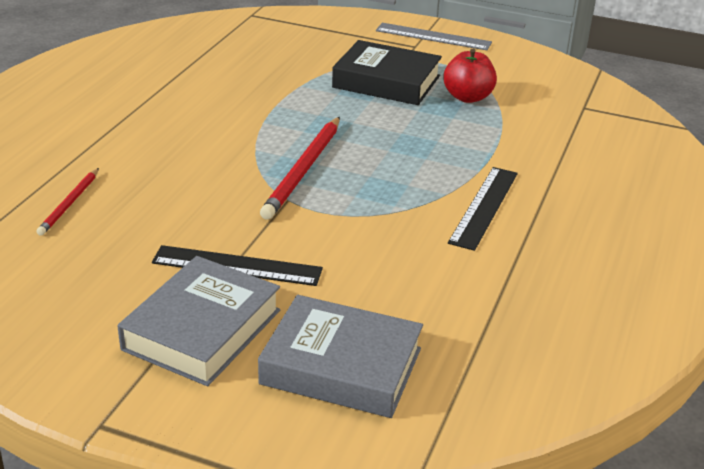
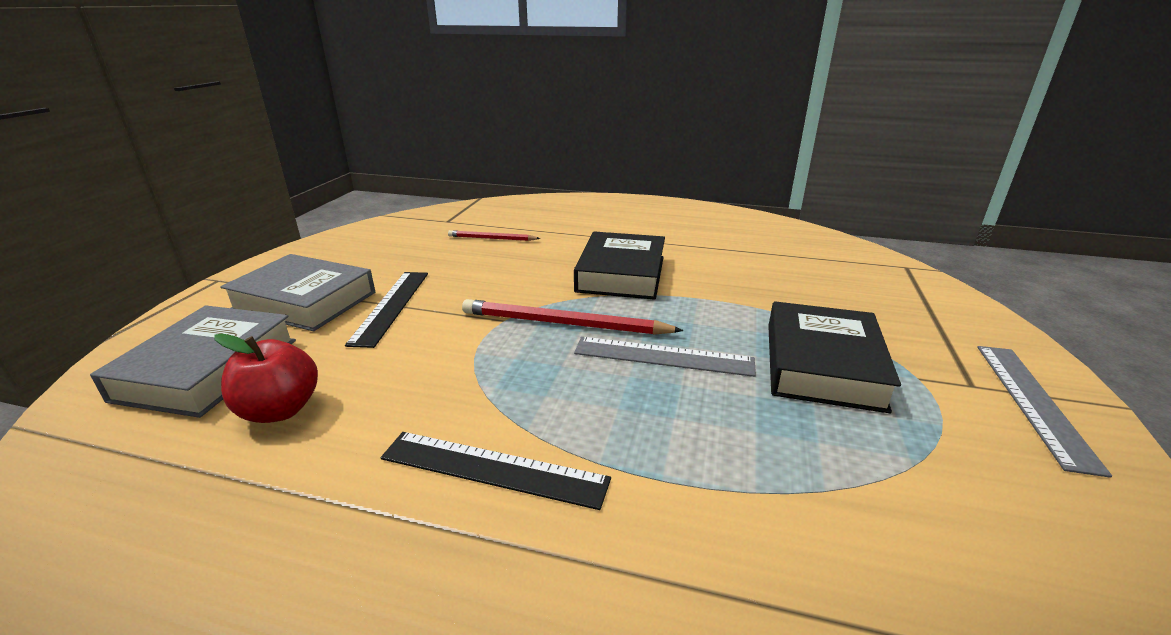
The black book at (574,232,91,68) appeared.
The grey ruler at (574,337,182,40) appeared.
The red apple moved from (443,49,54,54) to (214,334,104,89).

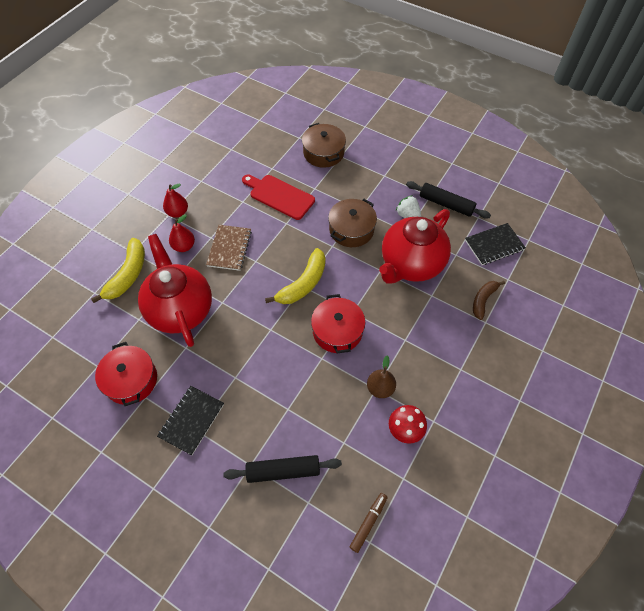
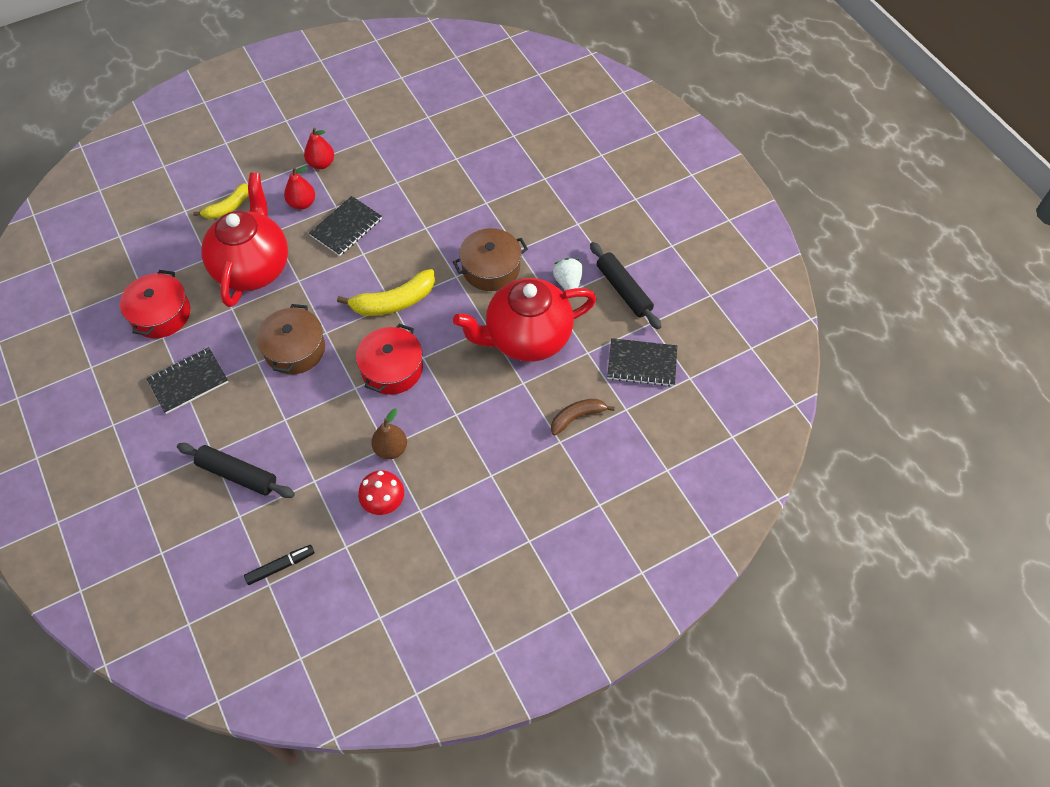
The red cutting board at (242,174,73,46) disappeared.
The brown pot moved from (302,123,44,45) to (257,304,68,70).
The brown notebook at (206,225,46,46) became the black notebook at (309,196,73,60).
The brown marker at (350,493,37,60) became the black marker at (244,545,71,40).
The yellow banana at (91,238,54,65) changed to 0.64 times the size.

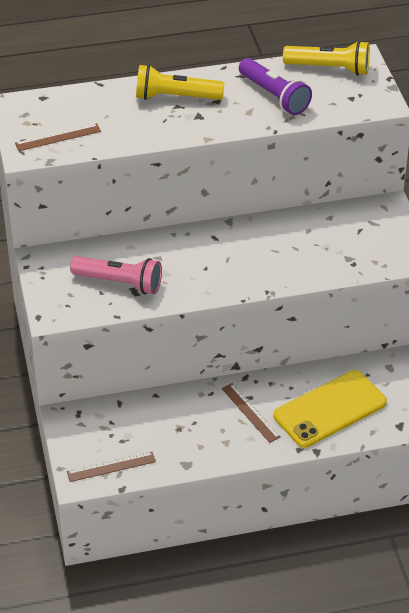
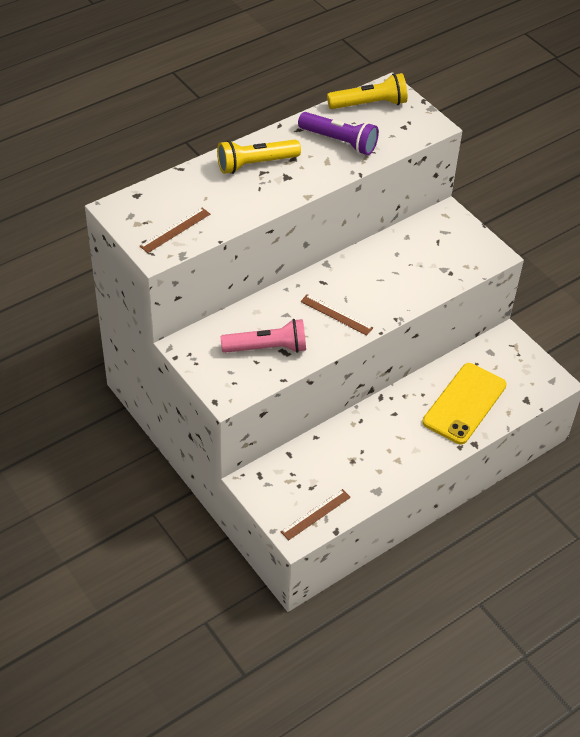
The brown ruler moved from (221,383,59,60) to (300,294,73,41).

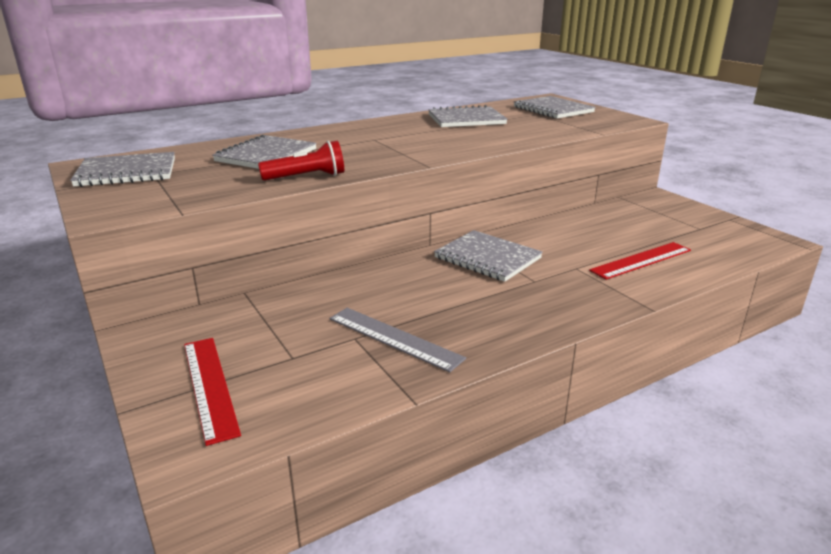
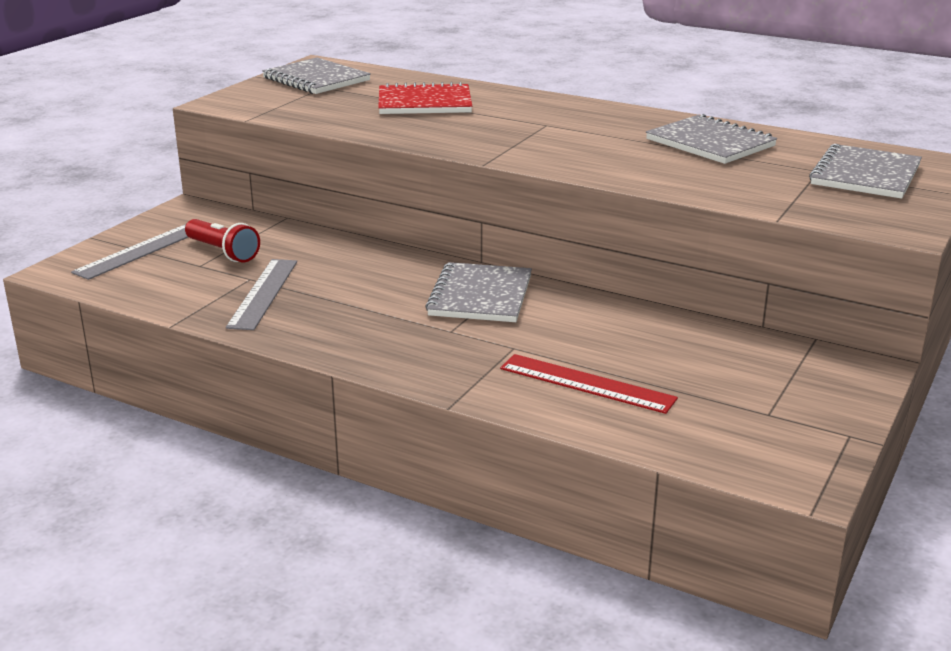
The red flashlight moved from (258,141,86,40) to (185,219,75,43).
The red ruler at (184,338,57,108) became the grey ruler at (71,224,117,56).
The grey notebook at (212,134,105,35) became the red notebook at (378,82,94,32).

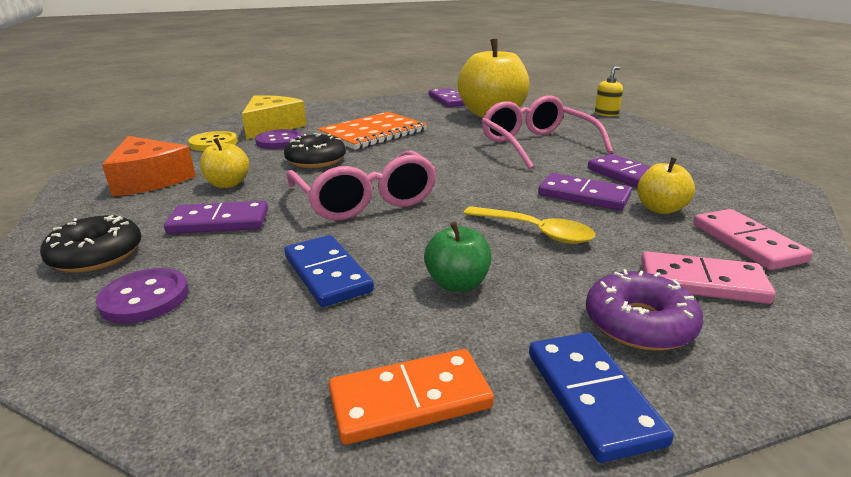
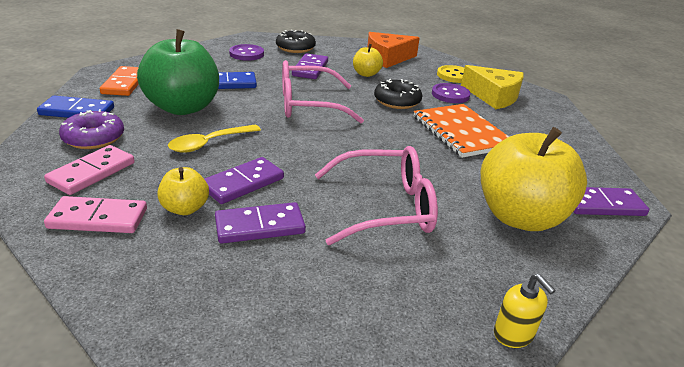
The green apple at (424,222,68,70) changed to 2.11 times the size.

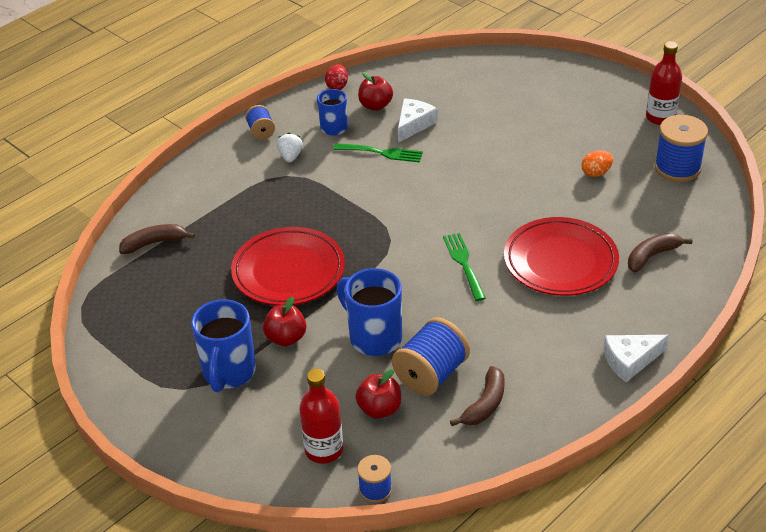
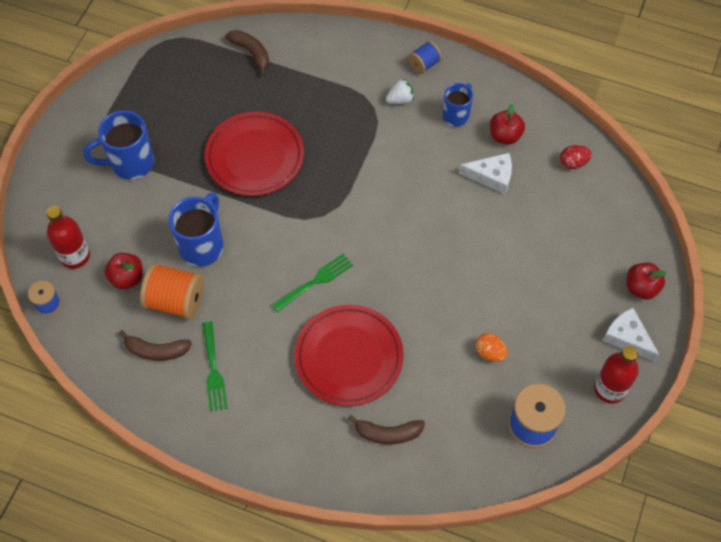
The red apple moved from (263,297,43,49) to (627,263,40,36).
The red egg moved from (325,64,23,26) to (560,145,32,24).
The green fork moved from (333,143,90,19) to (202,321,26,91).
The white cheese moved from (603,335,66,47) to (603,308,57,54).
The blue spool at (392,317,78,79) became the orange spool at (140,263,64,57).
The brown banana at (628,233,64,40) turned 150 degrees clockwise.

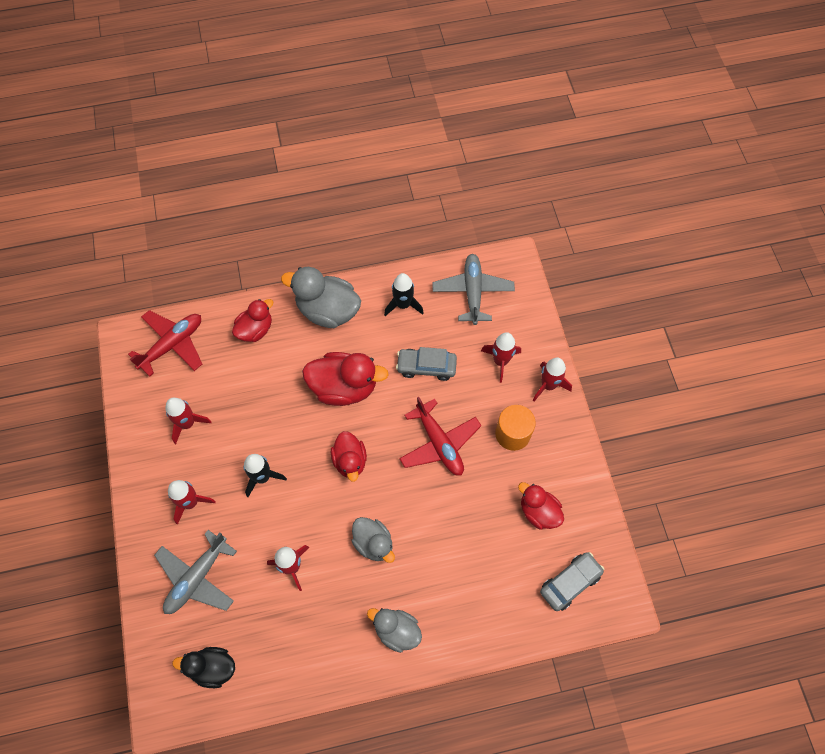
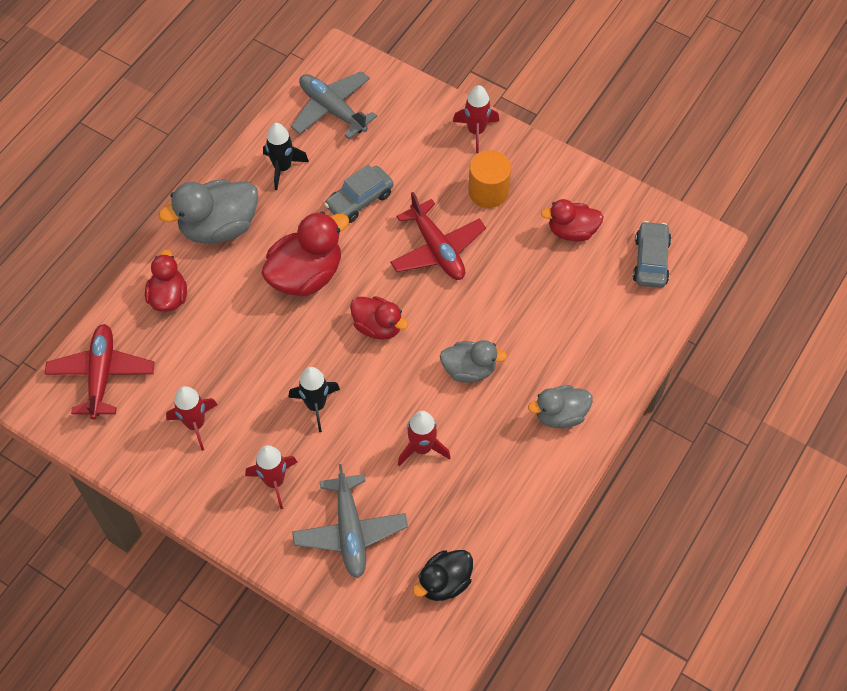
The red rocket at (481,332,40,51) disappeared.
The red plane at (399,397,82,79) turned 45 degrees clockwise.

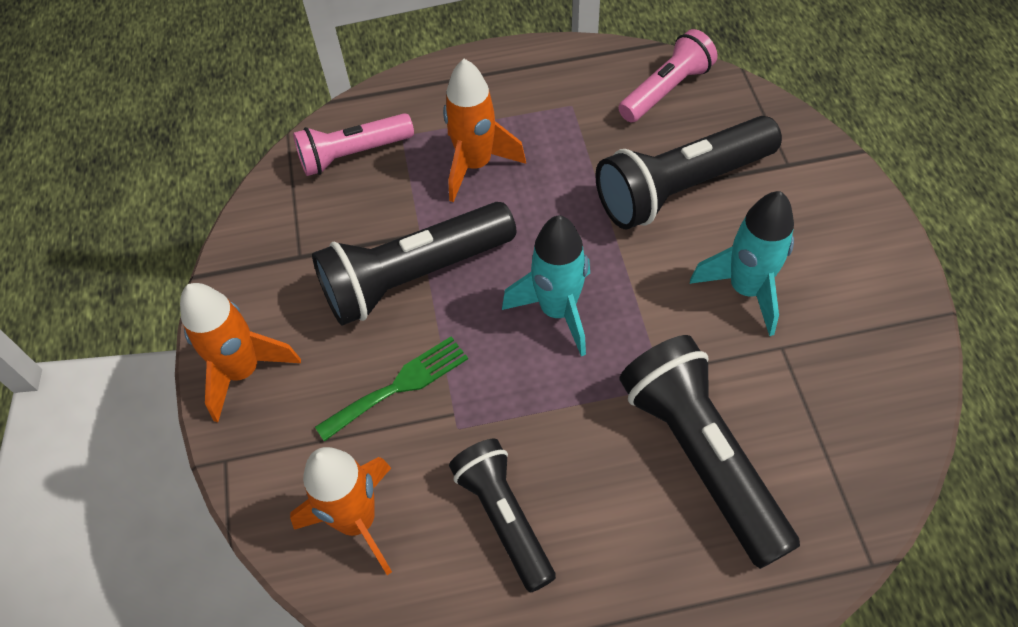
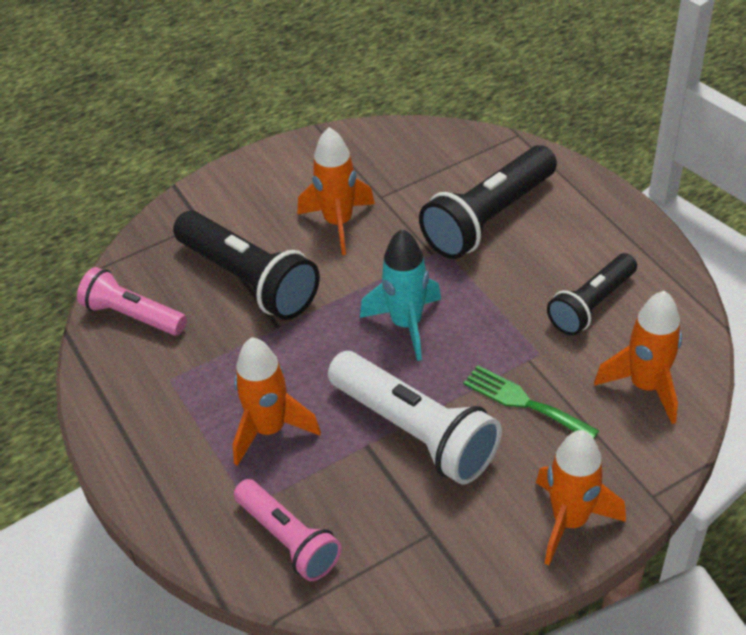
The black flashlight at (312,202,204,124) became the white flashlight at (328,351,174,134).
The turquoise rocket at (690,191,104,145) became the orange rocket at (297,127,78,128).

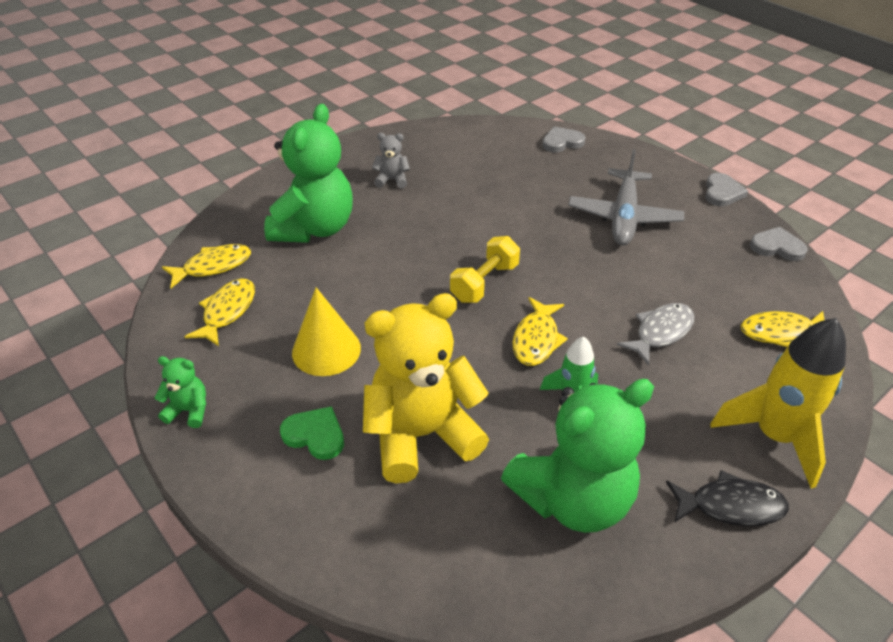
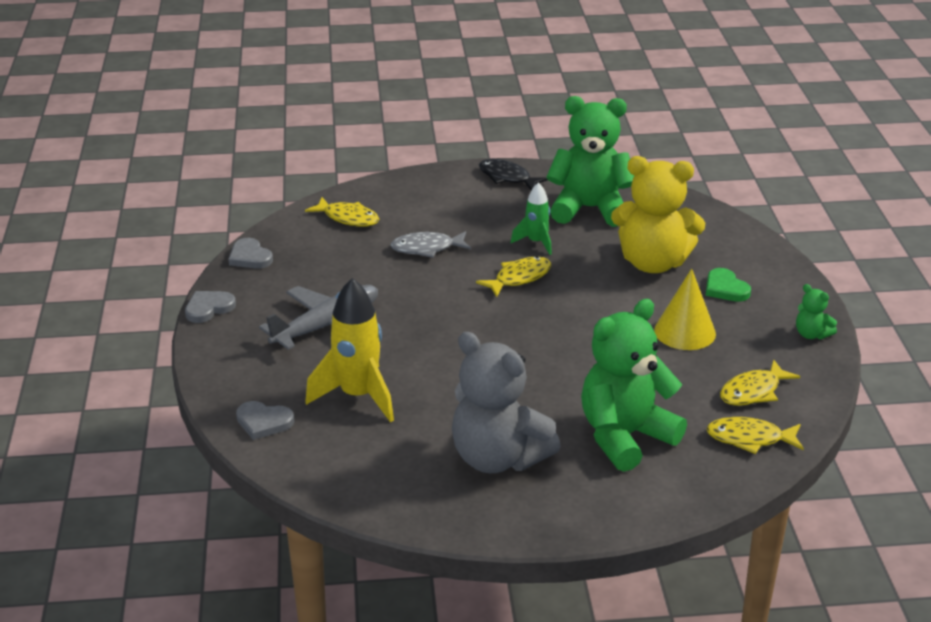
The yellow dumbbell at (450,236,70,67) disappeared.
The yellow rocket moved from (710,318,136,170) to (305,278,89,144).
The grey teddy bear at (372,133,38,55) changed to 2.31 times the size.

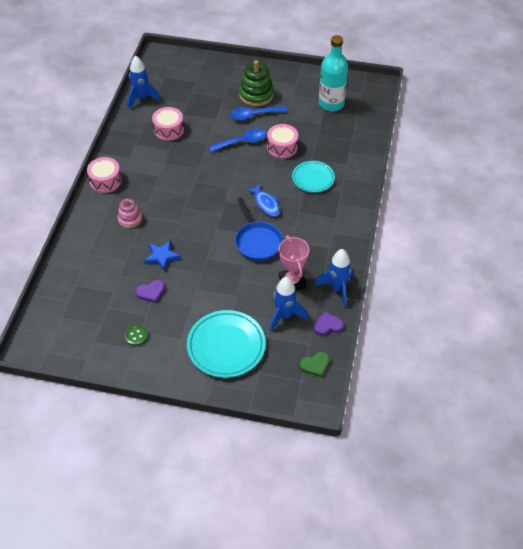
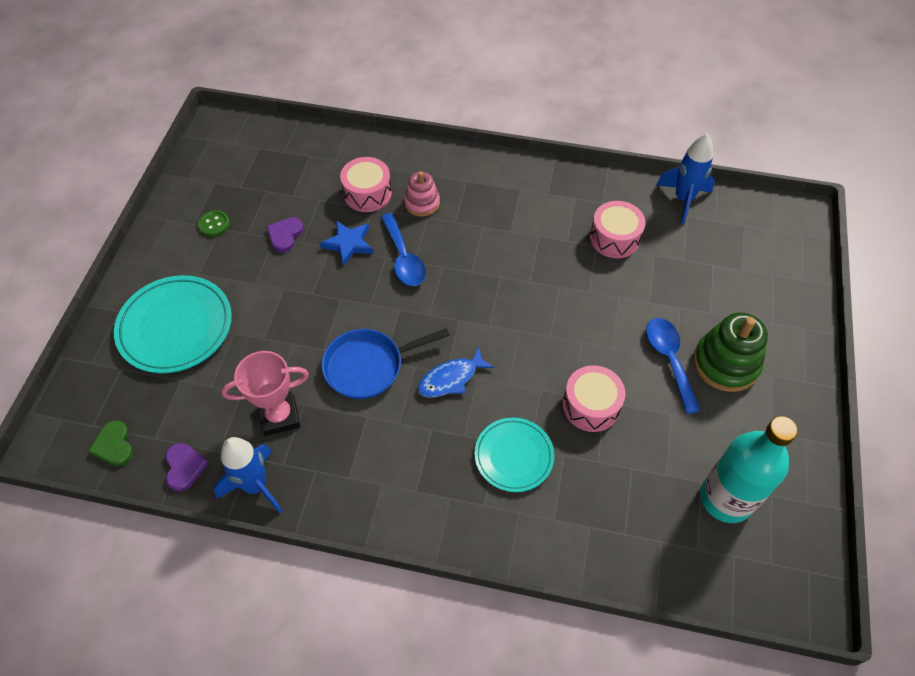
The blue rocket at (269,277,39,55) disappeared.
The pink drum moved from (87,157,35,36) to (340,157,52,55).
The blue spoon moved from (209,129,58,23) to (381,213,45,73).
The purple heart at (136,280,29,23) turned 45 degrees clockwise.

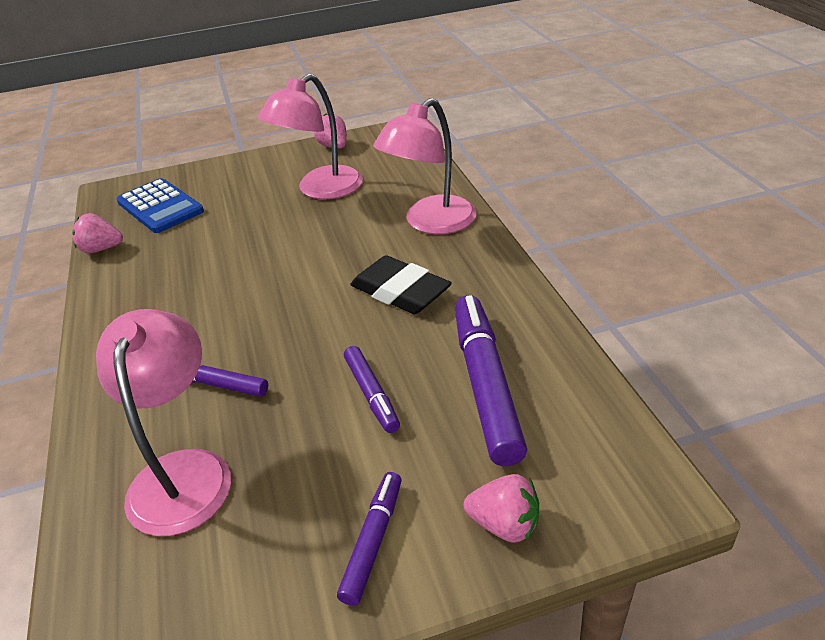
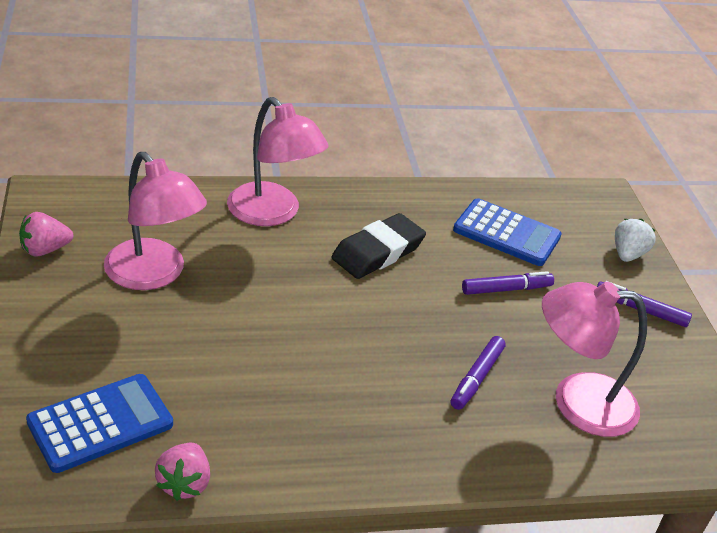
The purple marker at (455,295,72,171) was replaced by the blue calculator at (453,198,109,68).
The pink strawberry at (464,474,75,69) became the white strawberry at (615,219,41,43).

